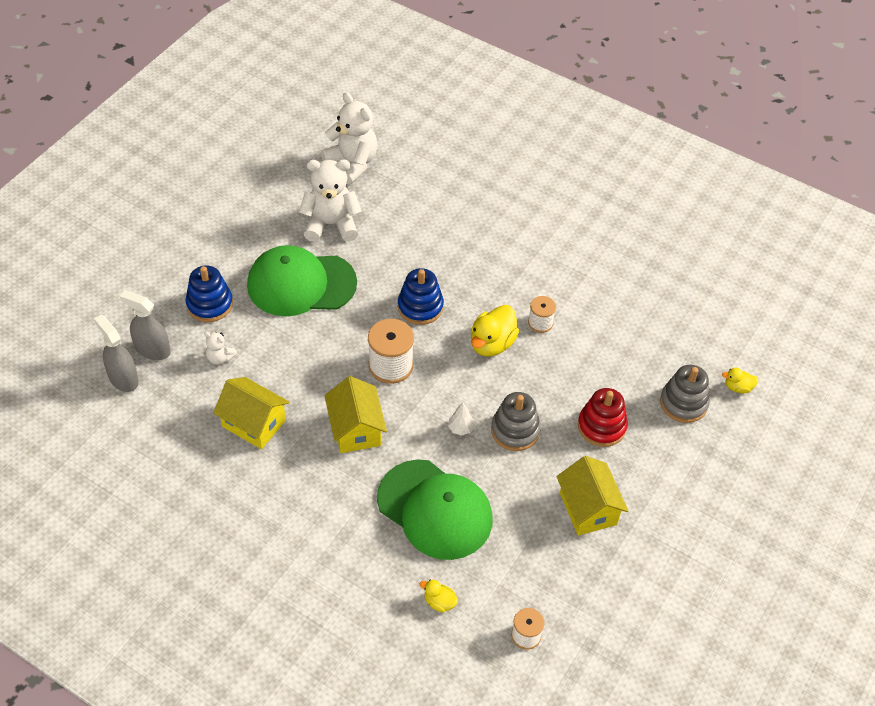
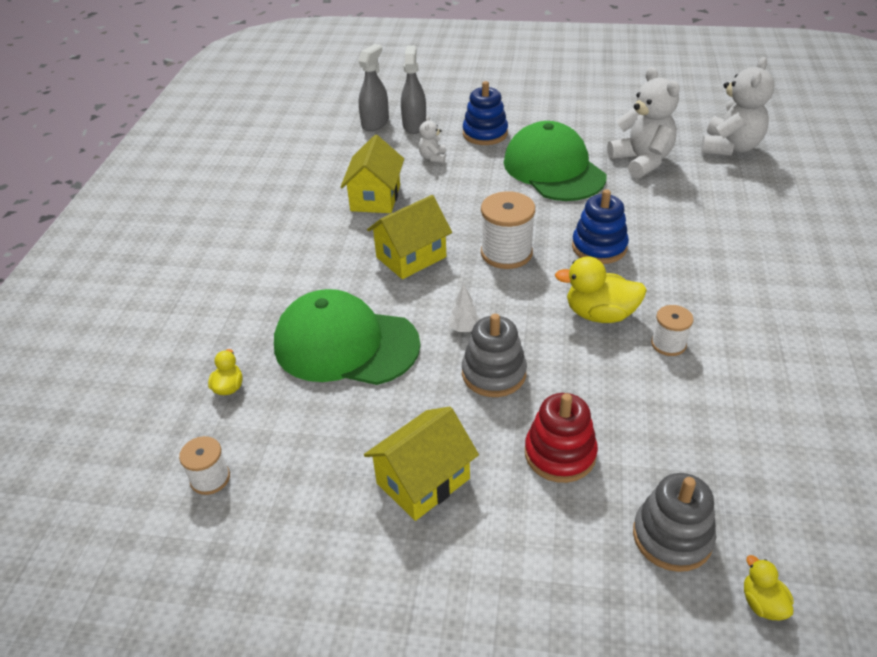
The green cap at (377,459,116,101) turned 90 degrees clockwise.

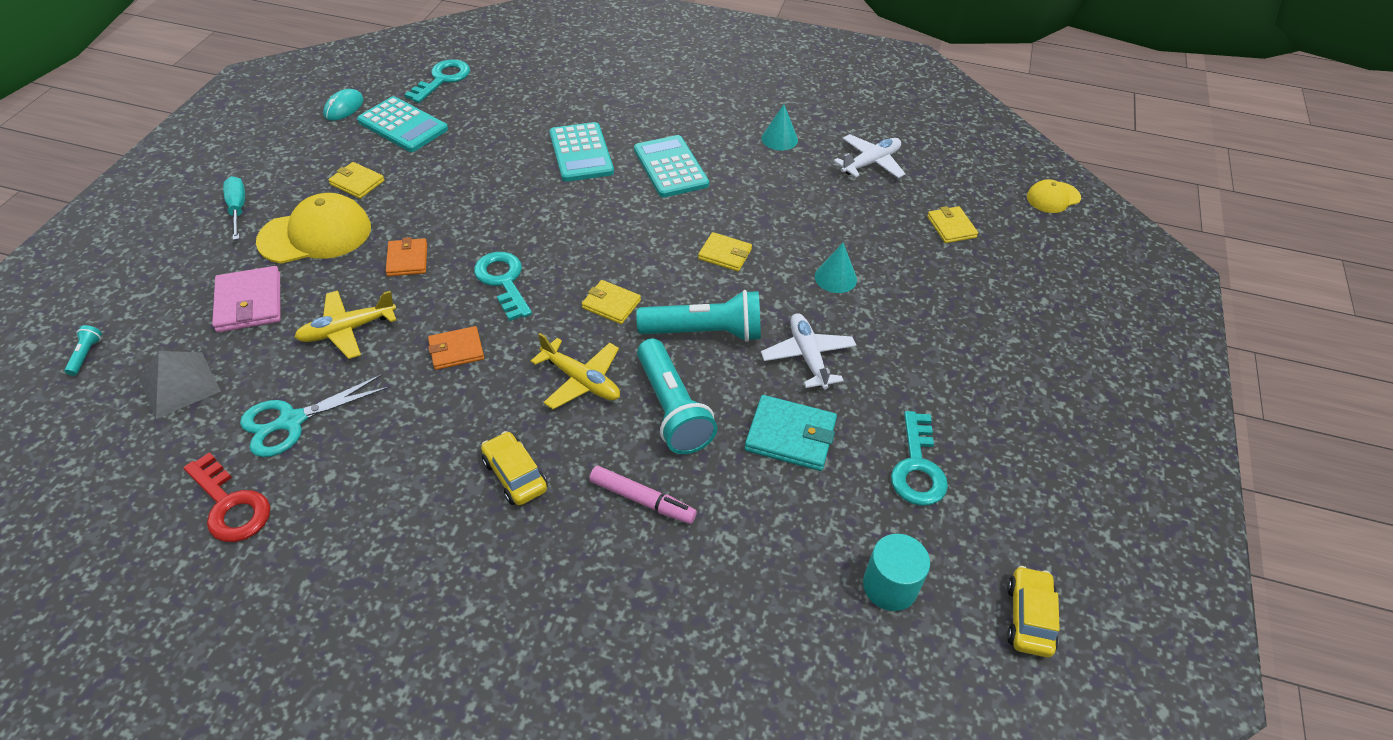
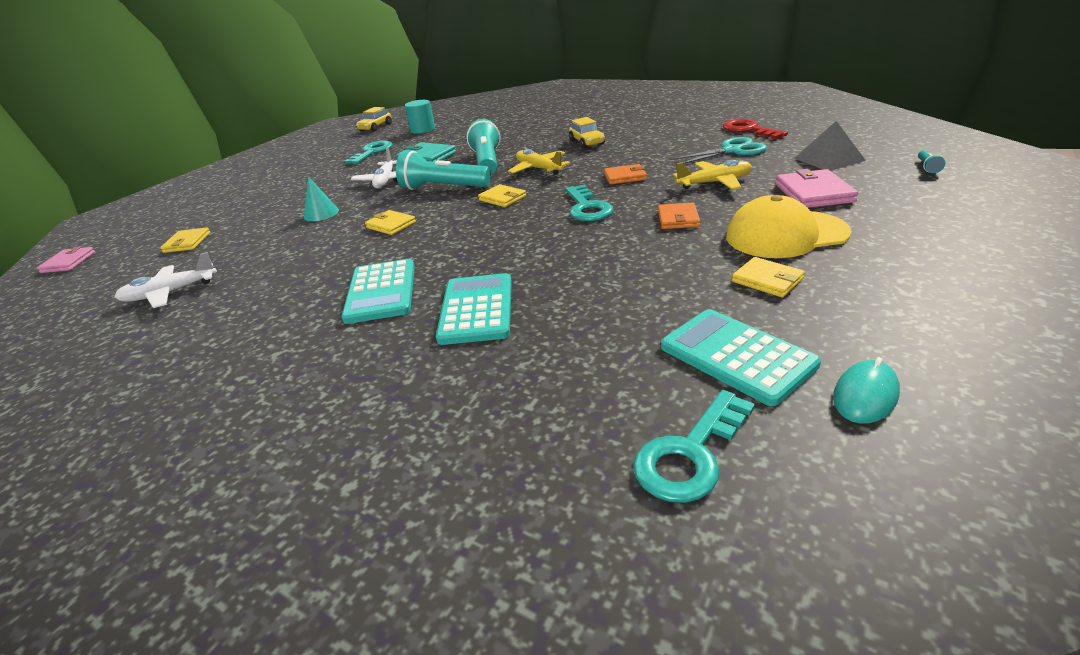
The turquoise screwdriver at (223,176,22,64) disappeared.
The pink marker at (589,466,108,58) disappeared.
The turquoise cone at (761,104,37,46) disappeared.
The yellow cap at (1027,179,54,34) was replaced by the pink wallet at (37,246,58,27).

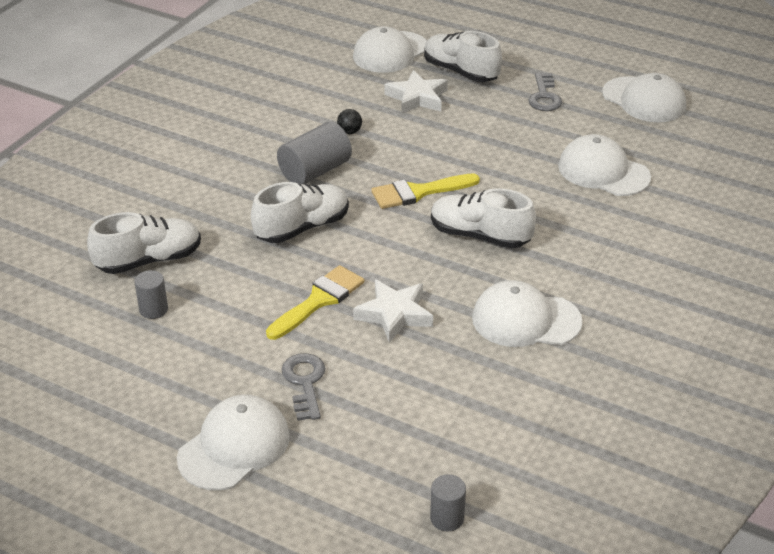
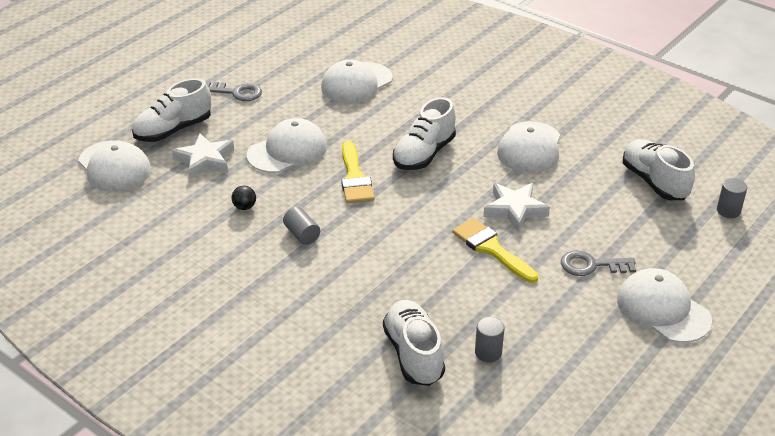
The white shoe moved from (251,182,98,61) to (623,139,72,61).
The white cap moved from (602,73,84,49) to (247,118,80,55).
The grey cylinder at (277,122,75,62) changed to 0.57 times the size.

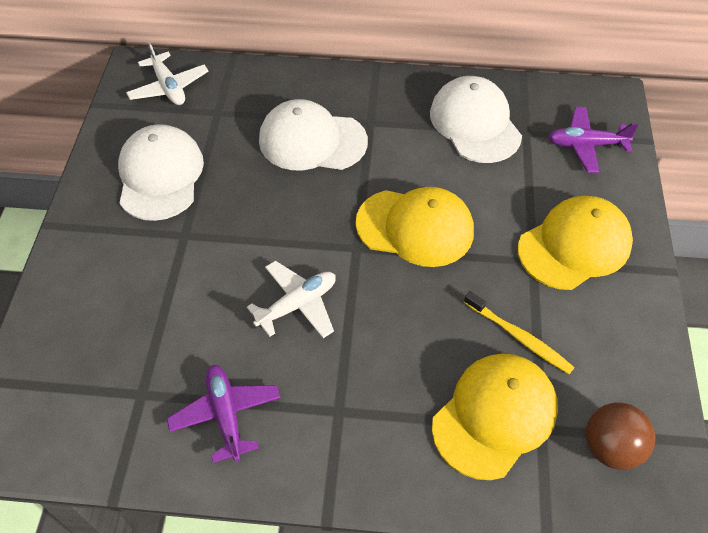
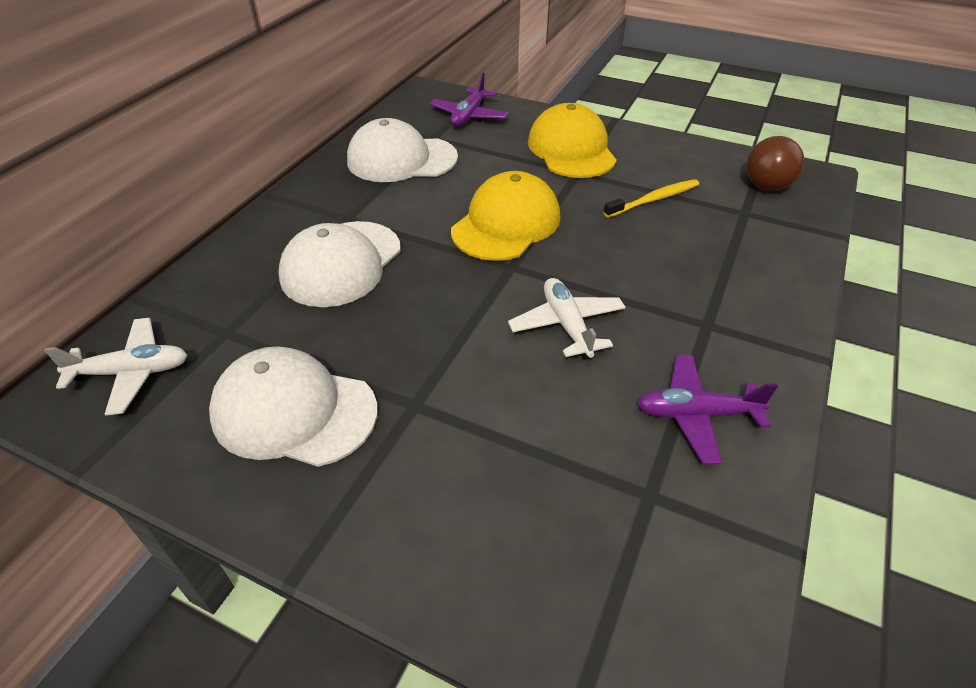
The yellow cap at (432,354,126,126) disappeared.

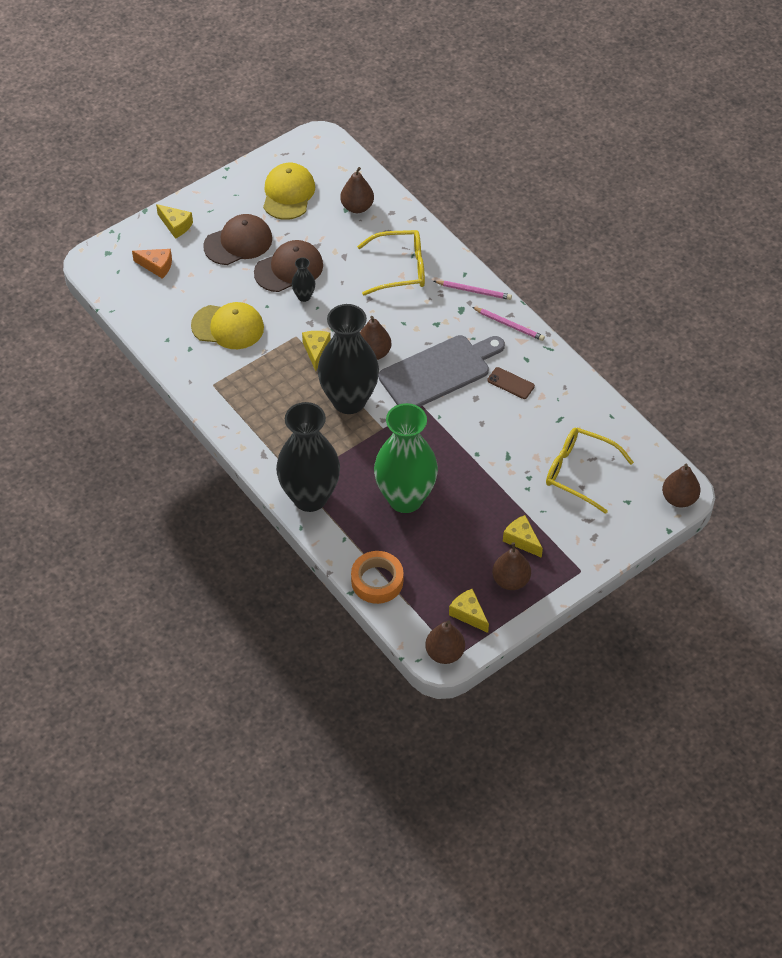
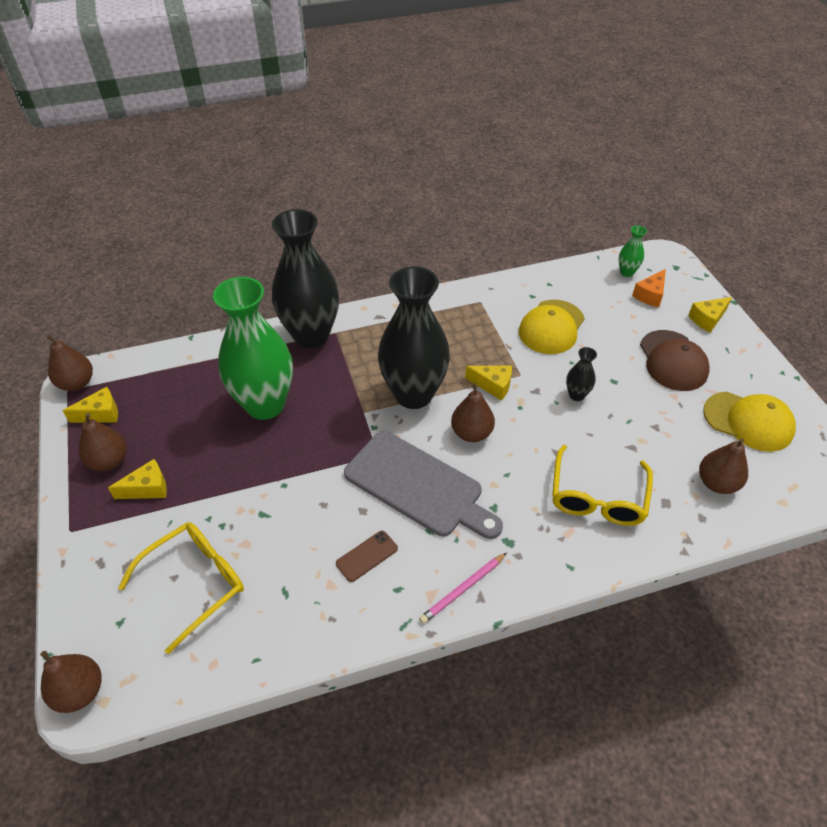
The brown cap at (254,240,69,52) disappeared.
The orange tape at (351,551,52,53) disappeared.
The pink pencil at (434,281,78,19) disappeared.
The green vase at (619,225,28,52) appeared.
The grey cutting board at (379,335,126,72) turned 45 degrees counterclockwise.

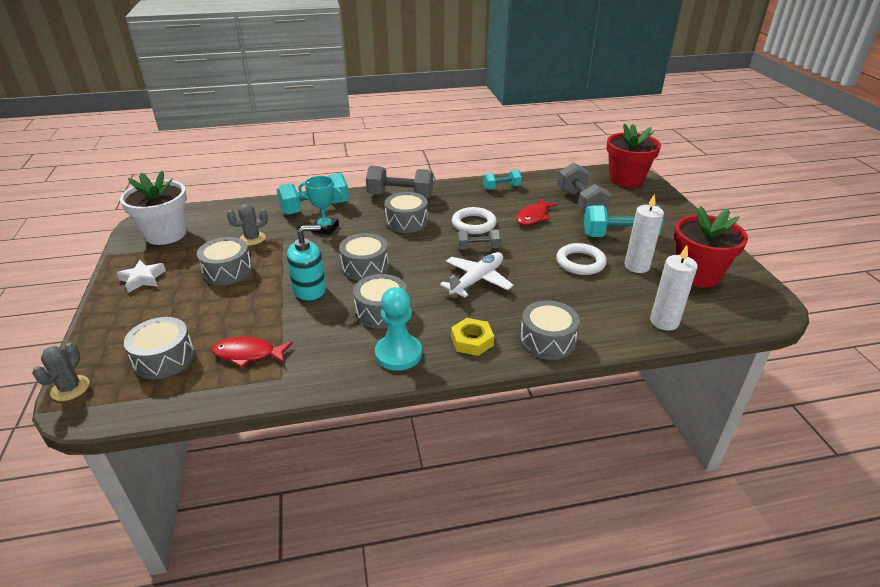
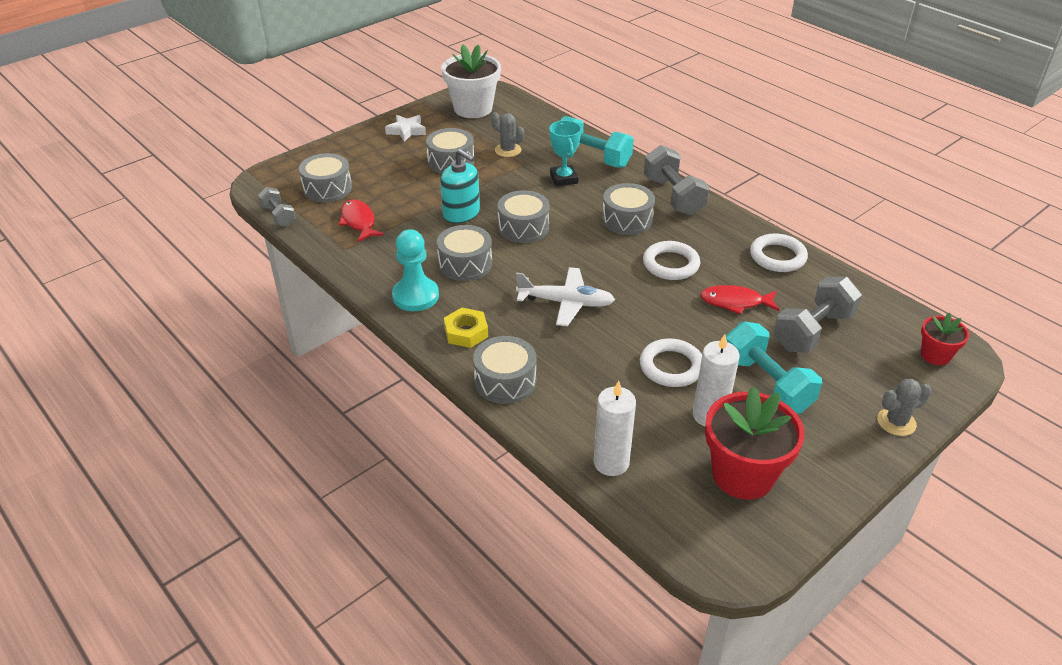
The grey cactus moved from (32,343,58,58) to (877,379,55,57).
The grey dumbbell moved from (457,229,44,21) to (258,187,38,40).
The turquoise dumbbell at (483,170,39,20) was replaced by the white ring at (750,233,58,39).
The red flower pot at (607,123,54,64) changed to 0.54 times the size.

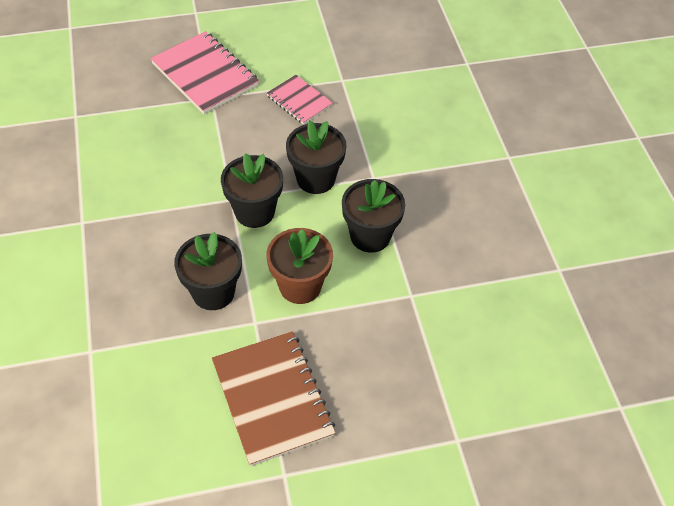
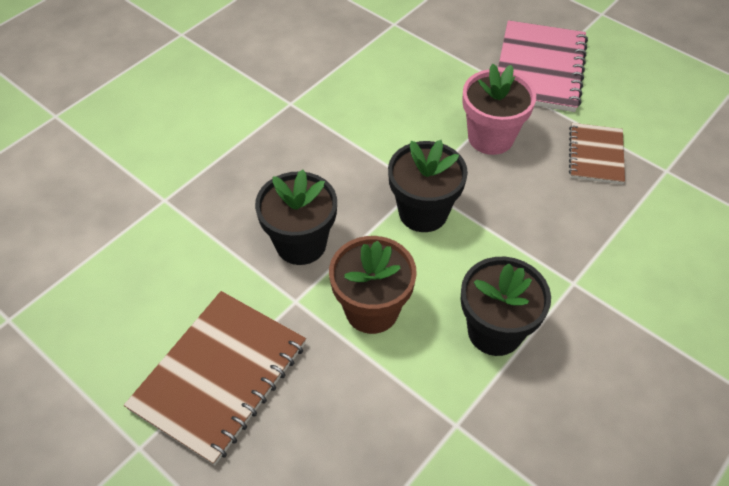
The black flower pot at (286,121,61,73) disappeared.
The pink flower pot at (462,63,74,92) appeared.
The pink notebook at (267,75,66,50) became the brown notebook at (569,123,56,61).

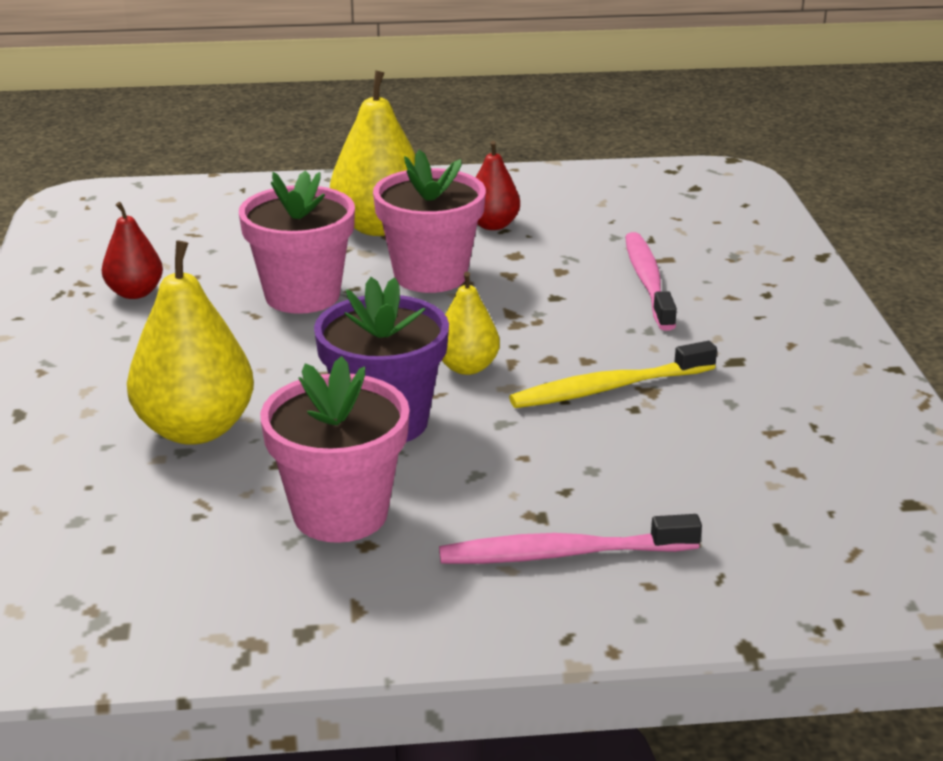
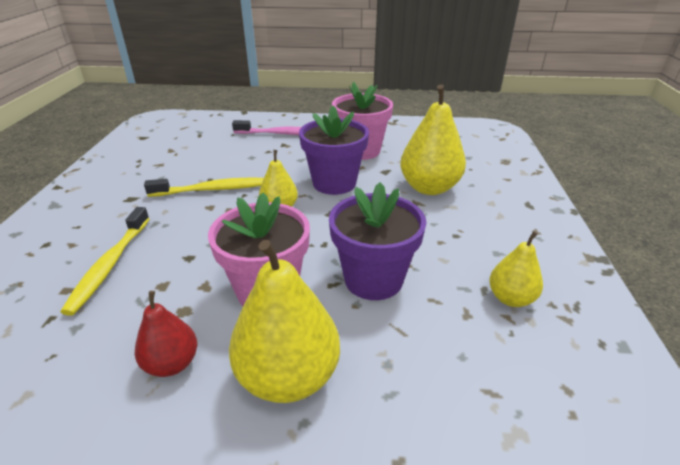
The red pear at (102,202,61,97) became the yellow pear at (489,231,54,76).
The pink flower pot at (239,170,116,144) became the purple flower pot at (329,182,97,118).
The pink toothbrush at (625,232,52,99) became the yellow toothbrush at (61,207,89,109).

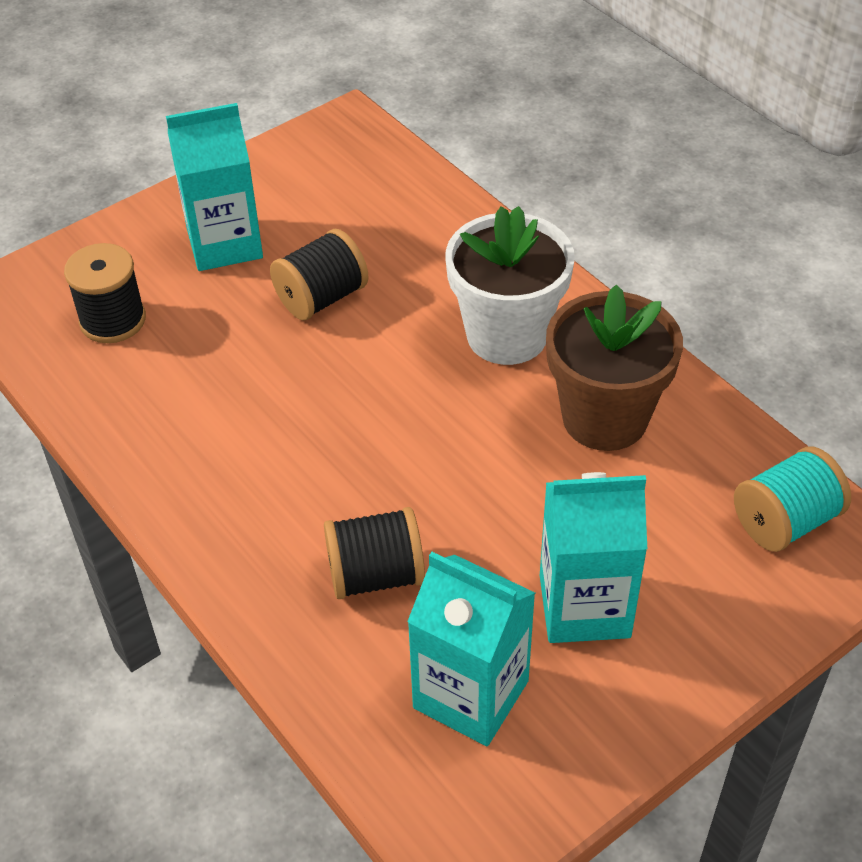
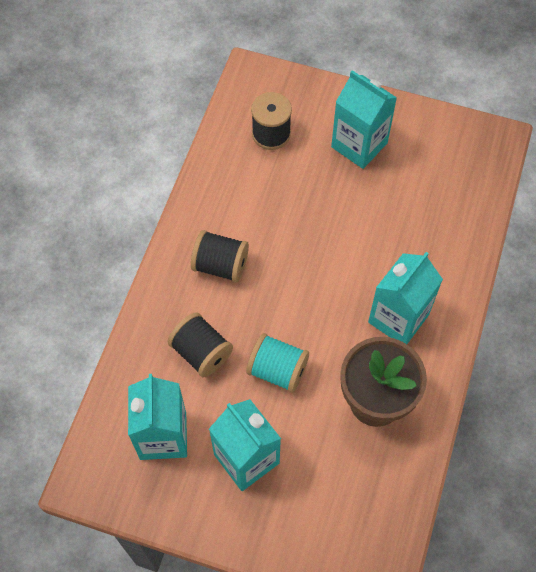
The black spool moved from (270,229,99,92) to (191,230,58,53).
The turquoise spool moved from (734,447,117,105) to (246,333,63,60).
The white flower pot at (446,206,129,159) was replaced by the turquoise carton at (368,252,75,92).

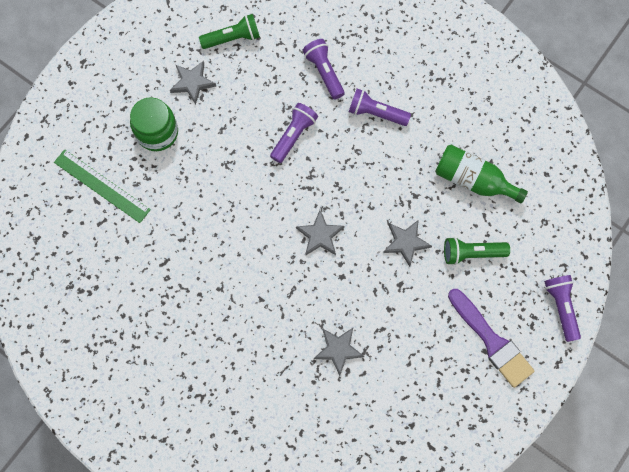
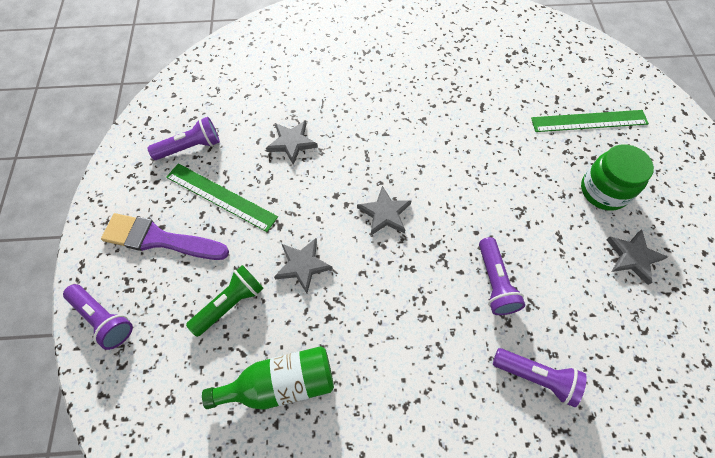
The green flashlight at (199,14,61,35) disappeared.
The green ruler at (166,163,112,69) appeared.
The purple flashlight moved from (349,88,62,38) to (147,117,73,43).

